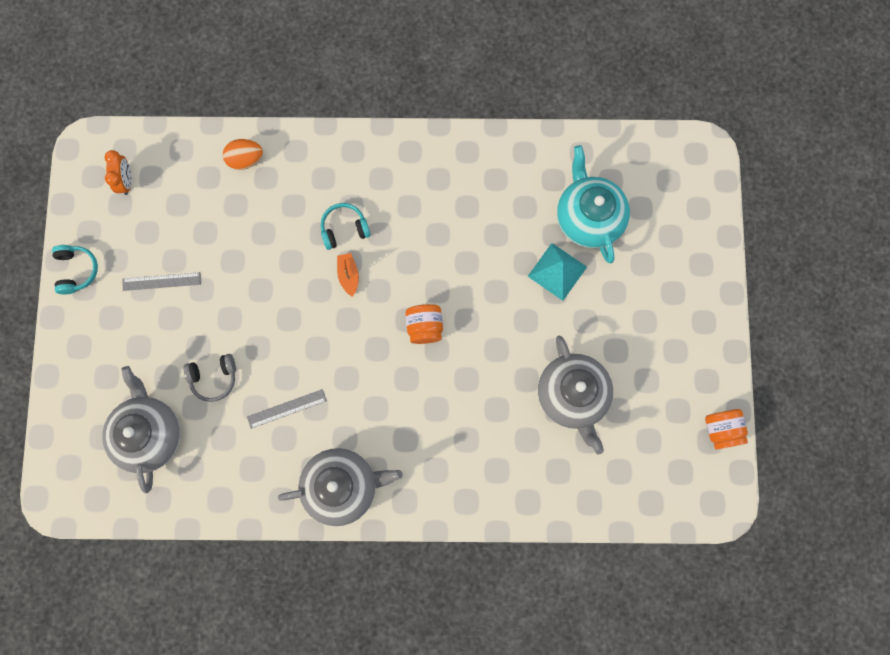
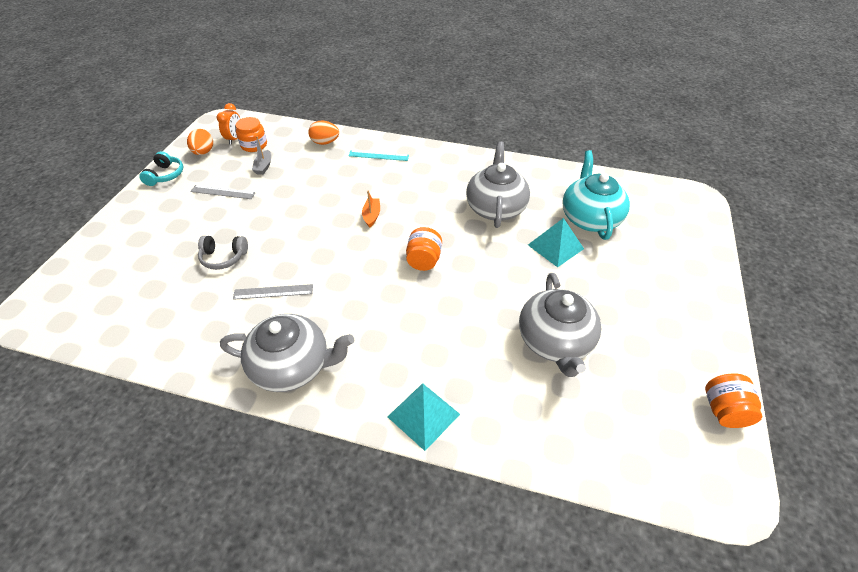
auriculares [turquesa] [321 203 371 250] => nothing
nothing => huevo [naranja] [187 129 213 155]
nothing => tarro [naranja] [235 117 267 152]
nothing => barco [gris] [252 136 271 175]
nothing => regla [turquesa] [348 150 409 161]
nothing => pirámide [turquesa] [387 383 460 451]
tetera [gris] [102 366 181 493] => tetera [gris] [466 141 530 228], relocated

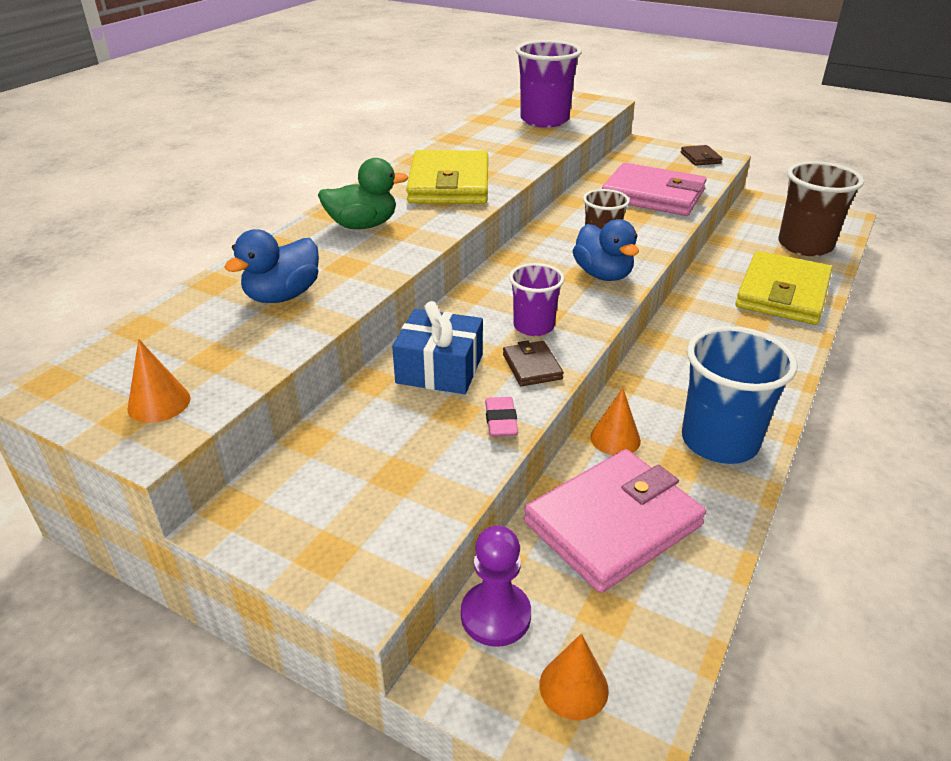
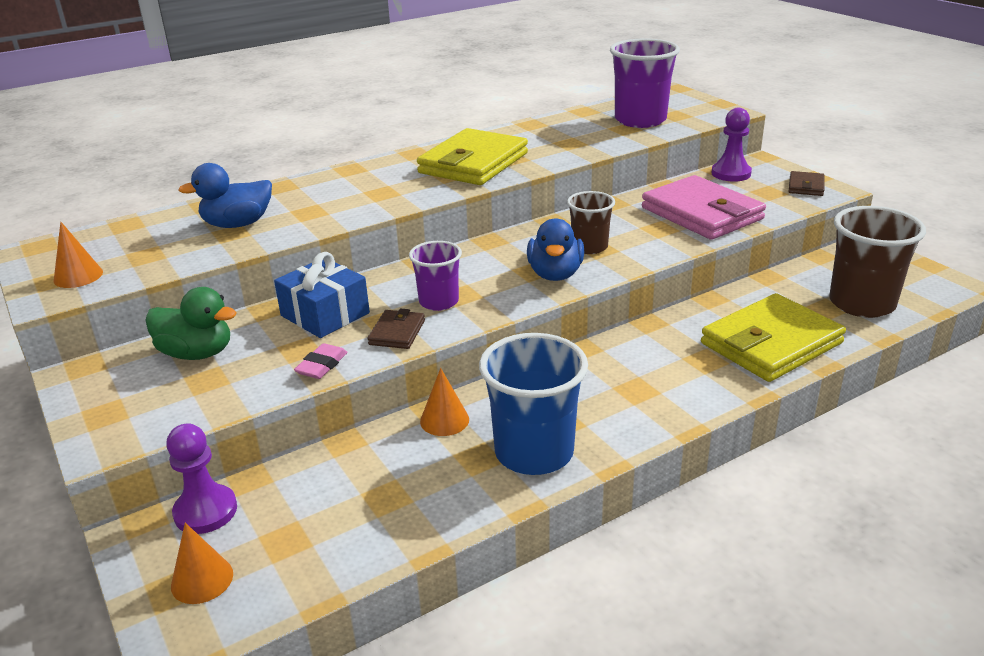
cartera [rosa] [524 449 706 593] => nothing
nothing => peón [morado] [711 108 752 182]
pato [verde] [318 158 408 229] => pato [verde] [145 287 237 360], relocated

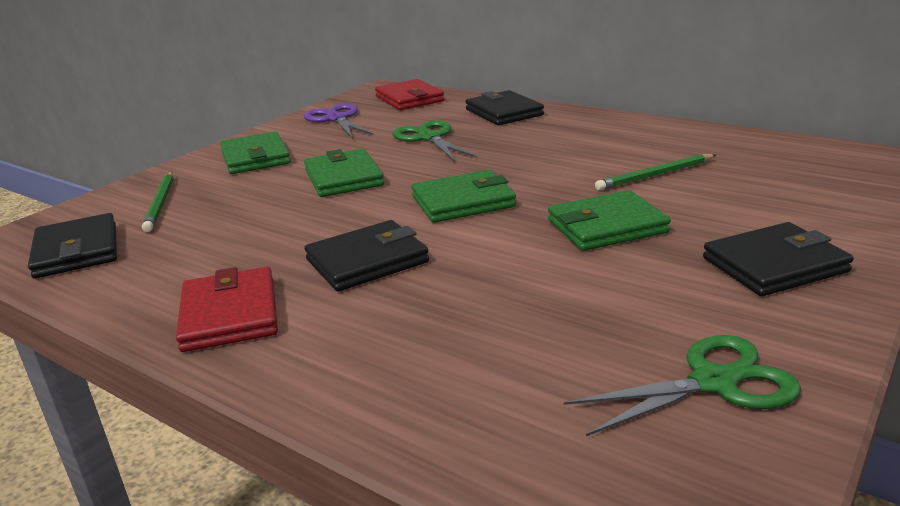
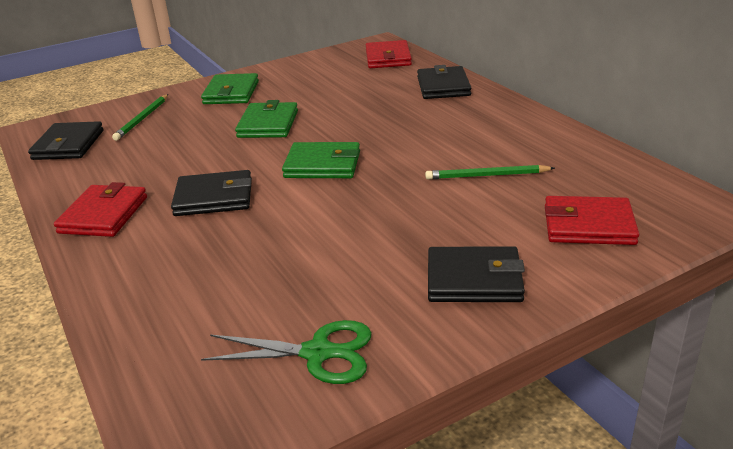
tijeras [morado] [304 103 374 138] => nothing
tijeras [verde] [392 120 477 161] => nothing
cartera [verde] [548 190 671 251] => nothing
nothing => cartera [rojo] [545 196 639 245]

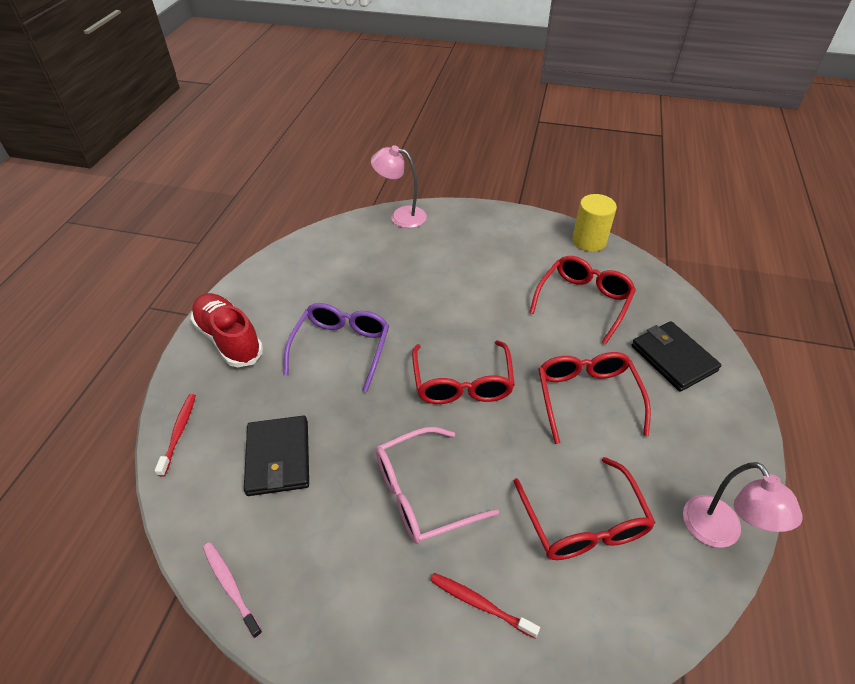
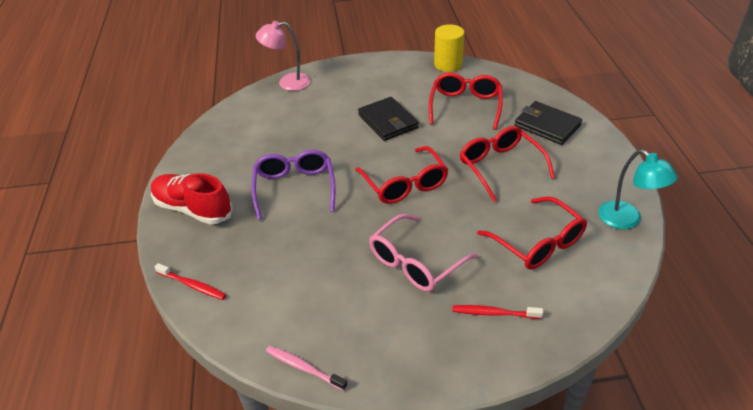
cartera [negro] [244 416 309 496] => cartera [negro] [358 97 419 141], relocated
lámpara [rosa] [683 462 803 548] => lámpara [turquesa] [599 149 678 229]
cepillo de dientes [rojo] [155 394 196 477] => cepillo de dientes [rojo] [155 263 226 300], 135 degrees clockwise

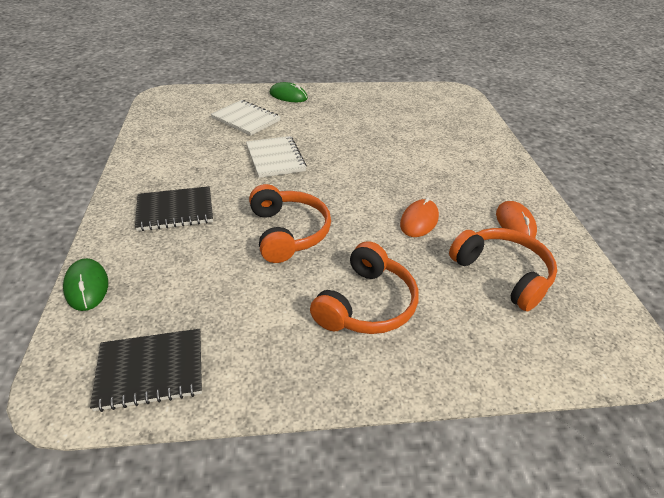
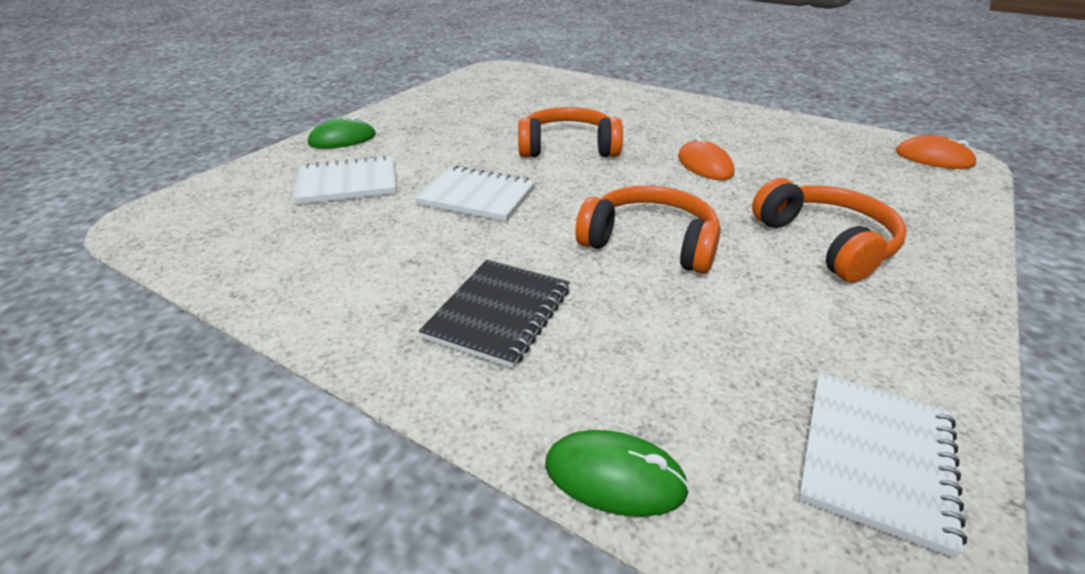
auriculares [naranja] [449 228 557 311] => auriculares [naranja] [518 107 623 158], relocated
ratón [naranja] [496 201 537 238] => ratón [naranja] [895 135 977 169], relocated
cuaderno [negro] [90 329 202 412] => cuaderno [blanco] [799 372 967 558]

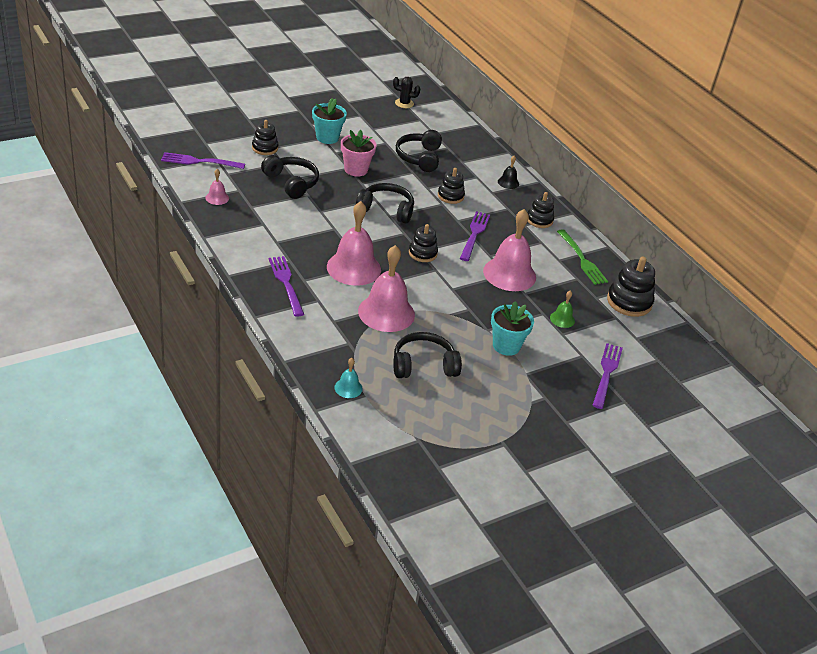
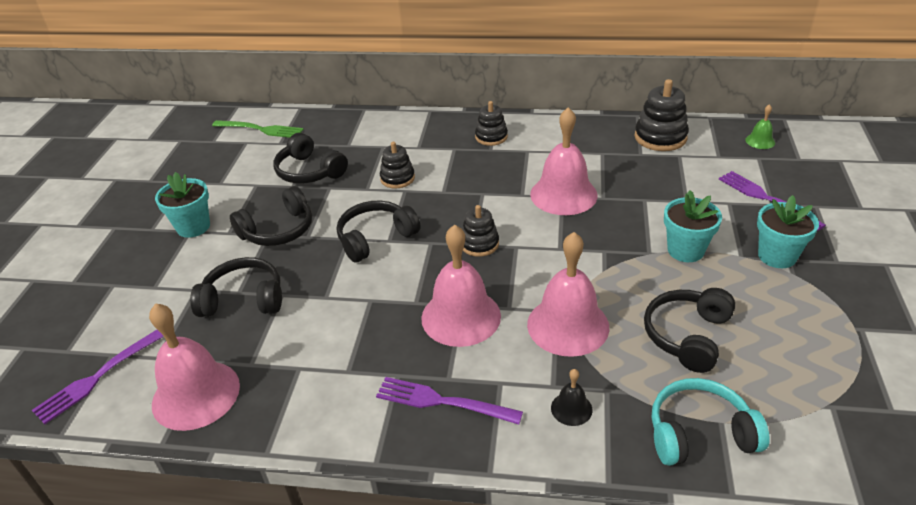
juguete apilable [negro] [252 120 279 155] => nothing
cactus [negro] [393 77 420 108] => nothing
tenedor [morado] [460 211 490 261] => nothing
nothing => maceta [turquesa] [757 195 819 268]
campana [negro] [498 156 519 189] => campana [negro] [551 369 592 426], relocated
campana [verde] [550 291 575 328] => campana [verde] [745 104 775 149], relocated
tenedor [verde] [557 229 608 285] => tenedor [verde] [212 120 304 138], relocated
campana [turquesa] [334 358 363 398] => auriculares [turquesa] [652 378 770 466]
maceta [rosa] [341 130 377 176] => auriculares [negro] [230 186 312 246]
campana [rosa] [205 169 229 205] => campana [rosa] [149 303 240 431], x2.21

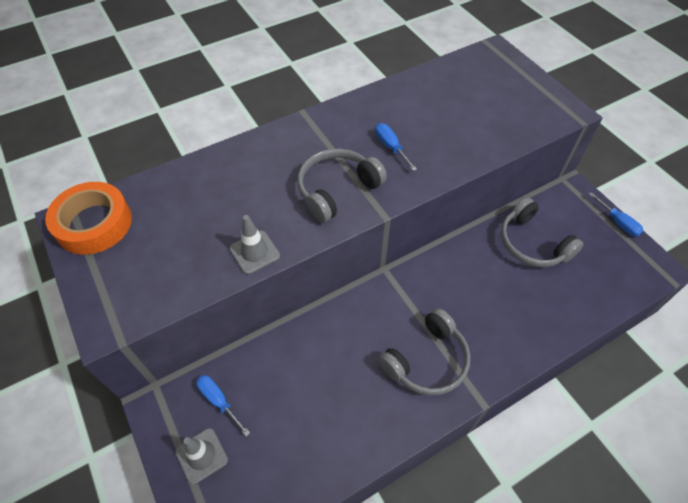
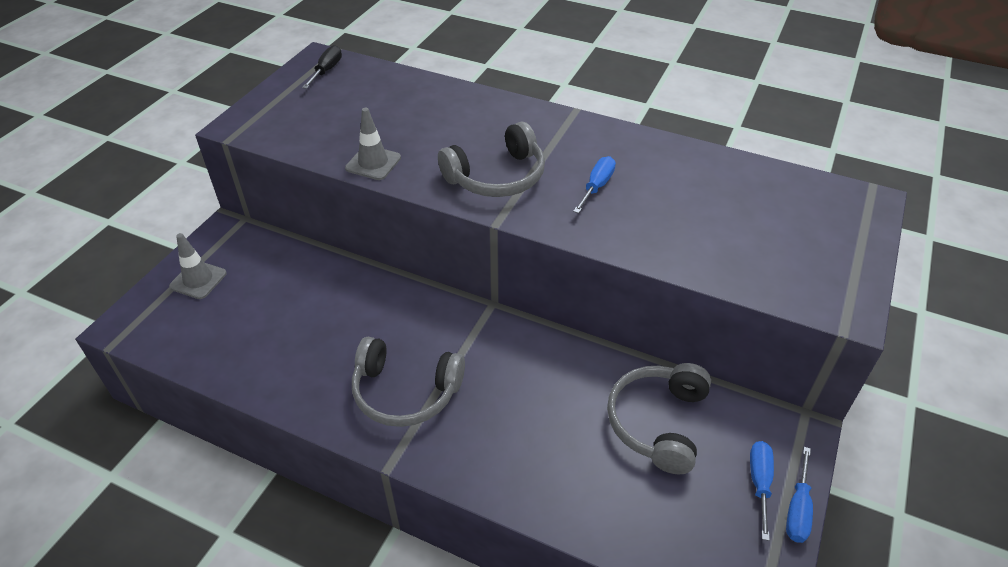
destornillador [azul] [196 375 250 436] => destornillador [azul] [750 441 774 541], relocated
cinta adhesiva [naranja] [45 182 132 255] => destornillador [negro] [302 45 342 89]
auriculares [gris] [297 149 387 223] => auriculares [gris] [438 122 545 197], 135 degrees clockwise

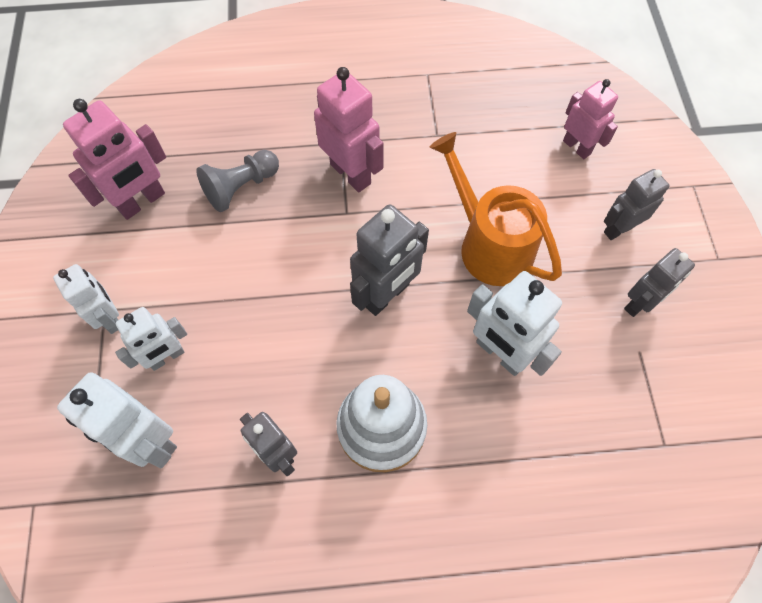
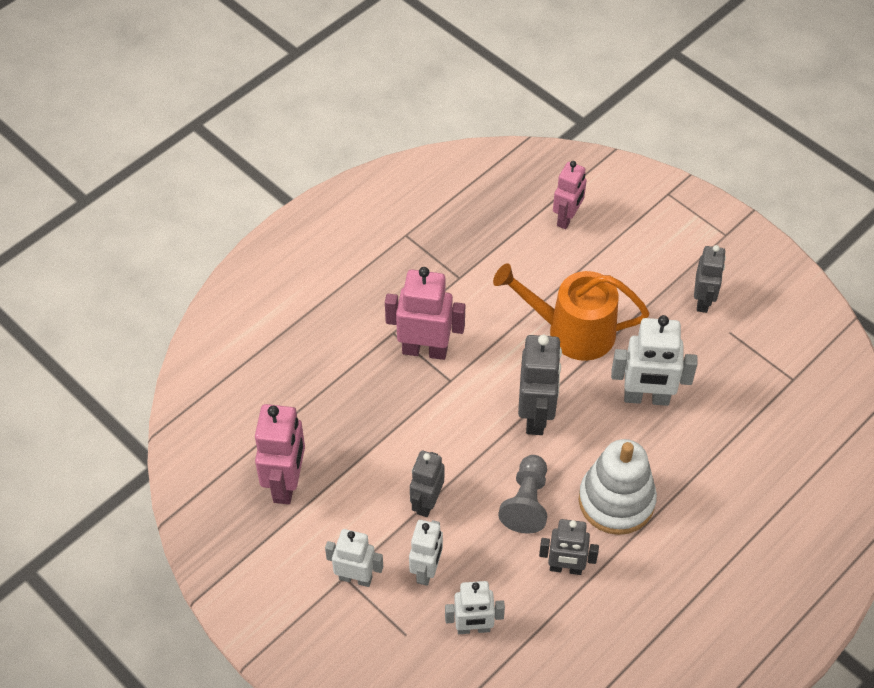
peón [gris] [196 150 279 212] => peón [gris] [498 455 547 534], relocated
robot [gris] [604 169 669 240] => robot [gris] [410 450 444 517], relocated
robot [rosa] [563 79 618 159] => robot [rosa] [553 161 587 229], 105 degrees clockwise
robot [blanco] [57 372 177 468] => robot [blanco] [445 581 505 634], x0.67

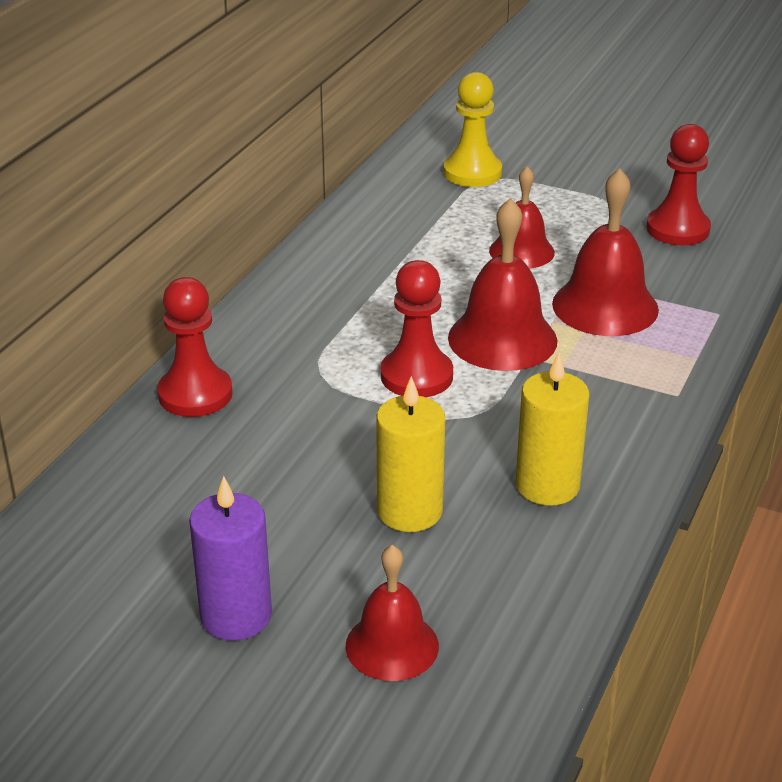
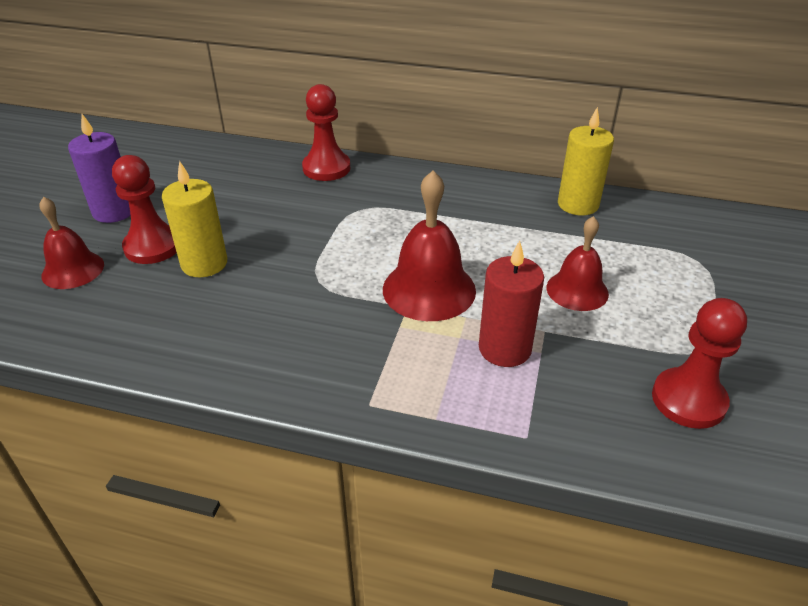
peón [amarillo] [443 72 502 187] => nothing
peón [rojo] [381 260 453 397] => peón [rojo] [112 155 177 264], relocated
vela [amarillo] [516 352 590 506] => vela [amarillo] [558 107 614 215], relocated
campana [rojo] [552 168 659 336] => vela [rojo] [479 241 544 367]

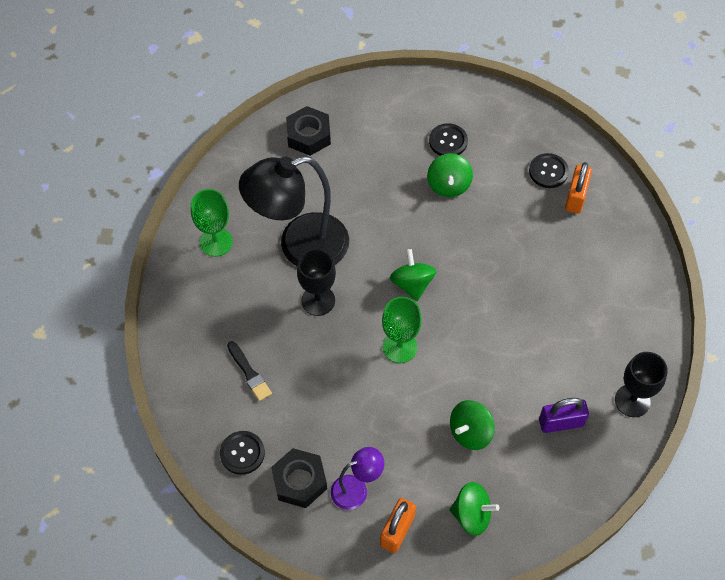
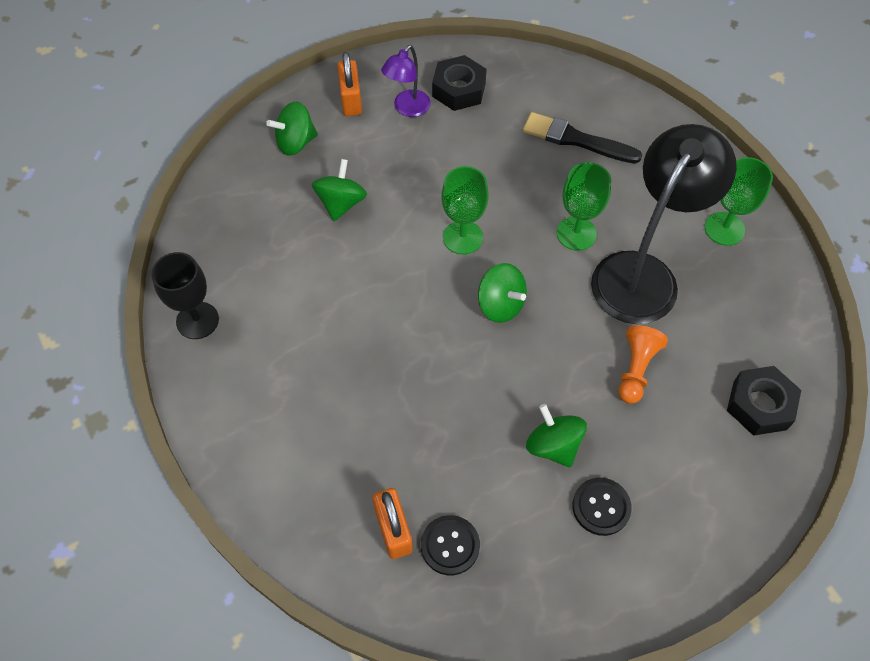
botón [negro] [220 431 265 475] => nothing
candado [morado] [539 398 589 433] => nothing
nothing => peón [naranja] [618 325 668 404]
copa [negro] [297 249 336 316] => copa [verde] [557 162 611 251]
pincel [negro] [227 341 272 401] => pincel [negro] [523 112 642 163], x1.54

